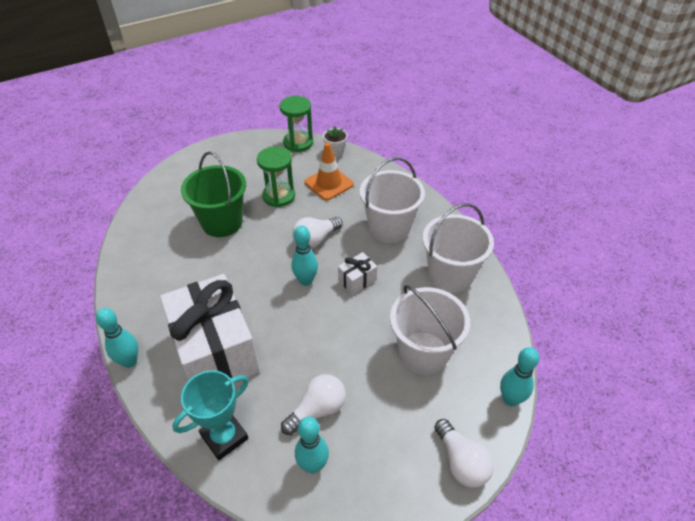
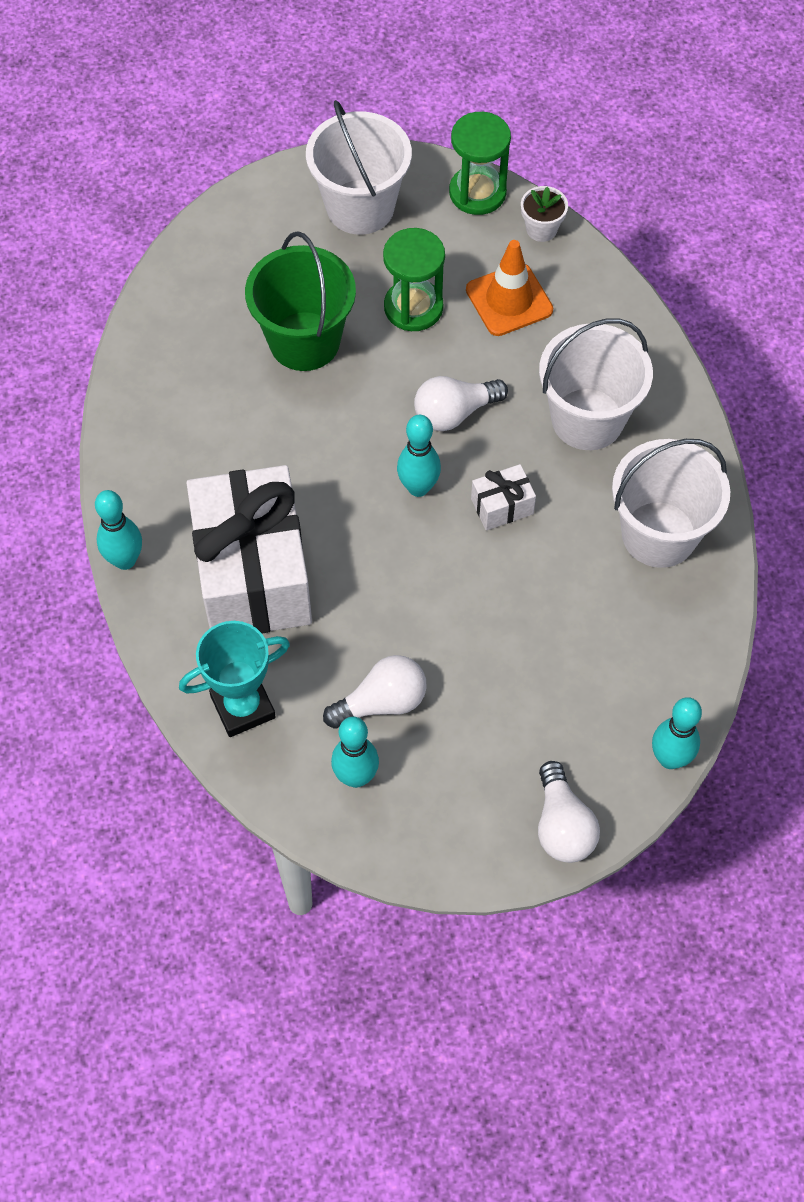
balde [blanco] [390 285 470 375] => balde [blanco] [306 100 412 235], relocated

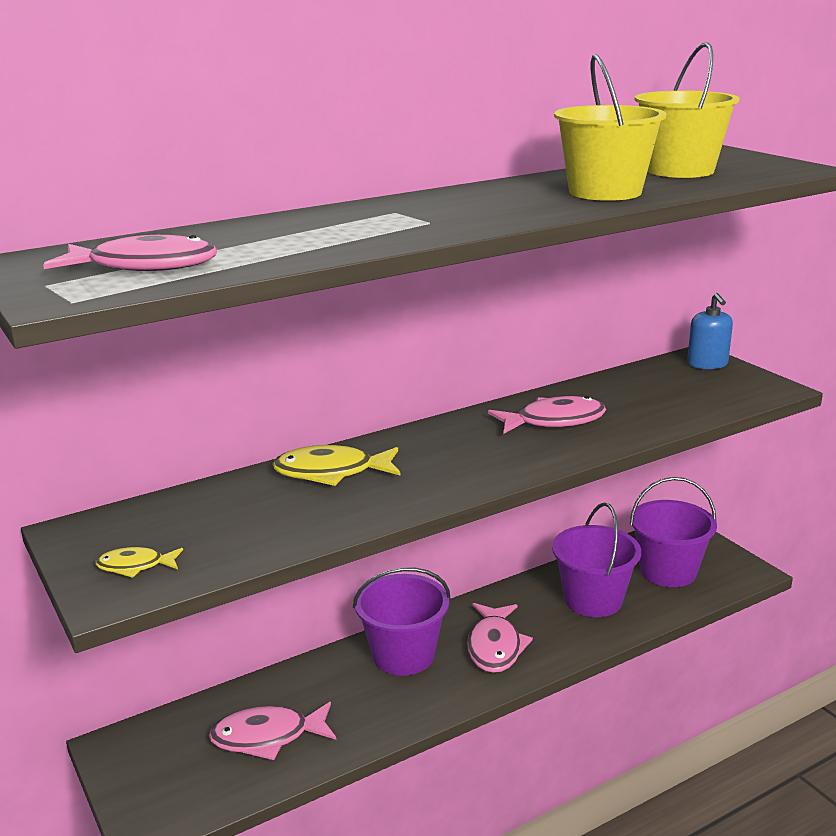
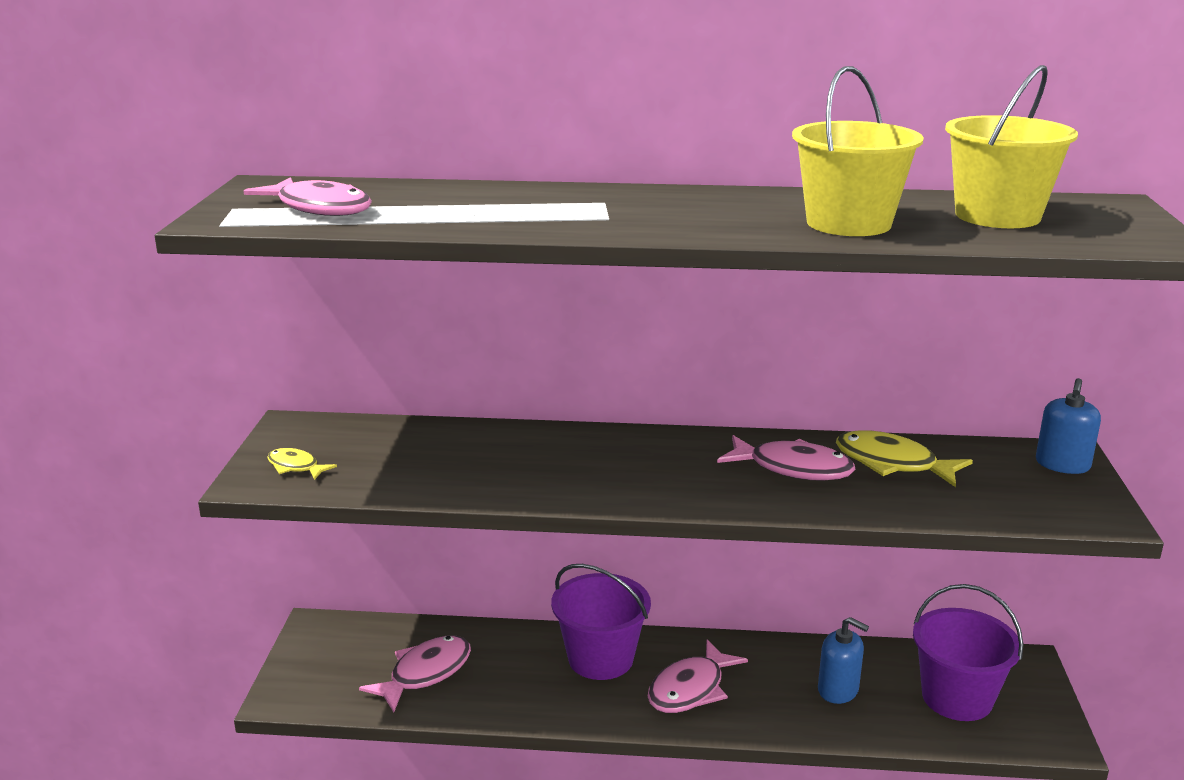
pez [amarillo] [272 445 401 486] => pez [amarillo] [836 430 973 487], relocated
balde [morado] [552 503 641 617] => dispensador de jabón [azul] [818 617 869 704]
pez [rosa] [209 702 336 760] => pez [rosa] [359 636 471 712], 105 degrees clockwise

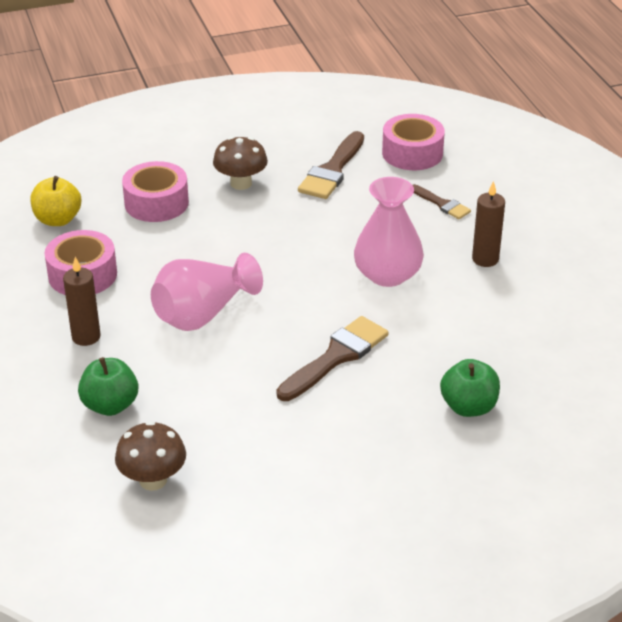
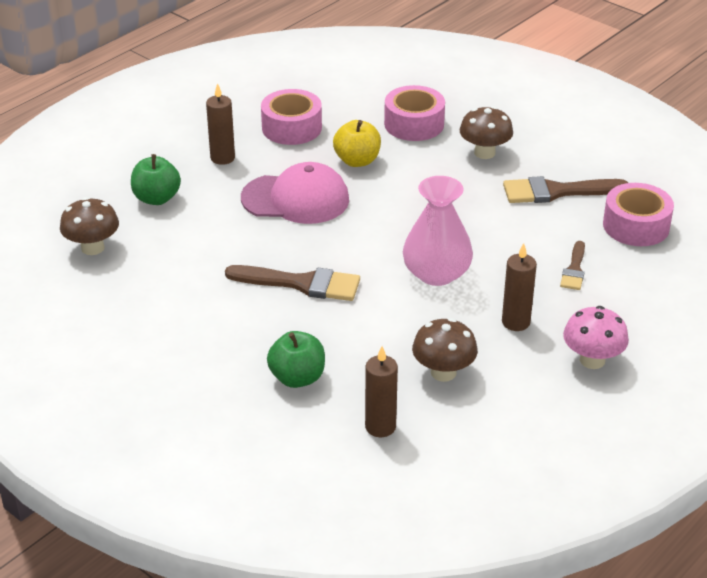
nothing => vela [marrón] [365 346 398 437]
nothing => seta [marrón] [412 318 478 382]
nothing => seta [rosa] [563 306 629 369]
manzana [amarillo] [30 176 81 226] => manzana [amarillo] [333 120 381 167], relocated
florero [rosa] [151 253 263 331] => gorra [rosa] [241 162 349 224]

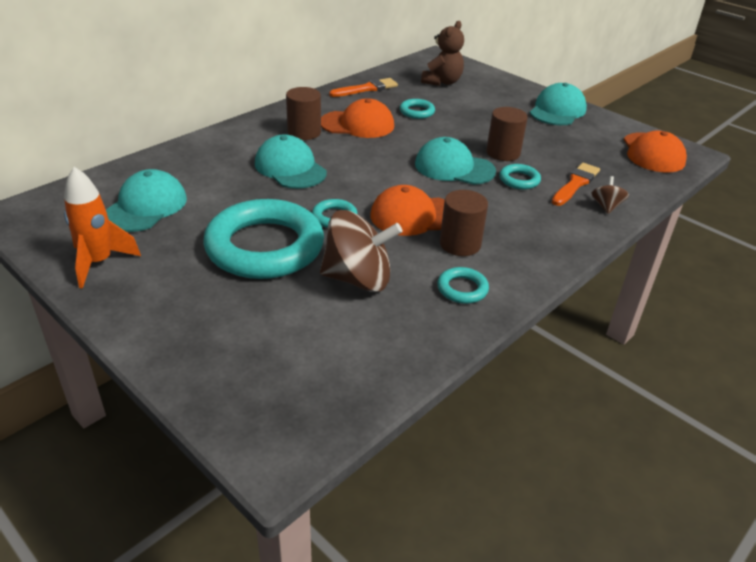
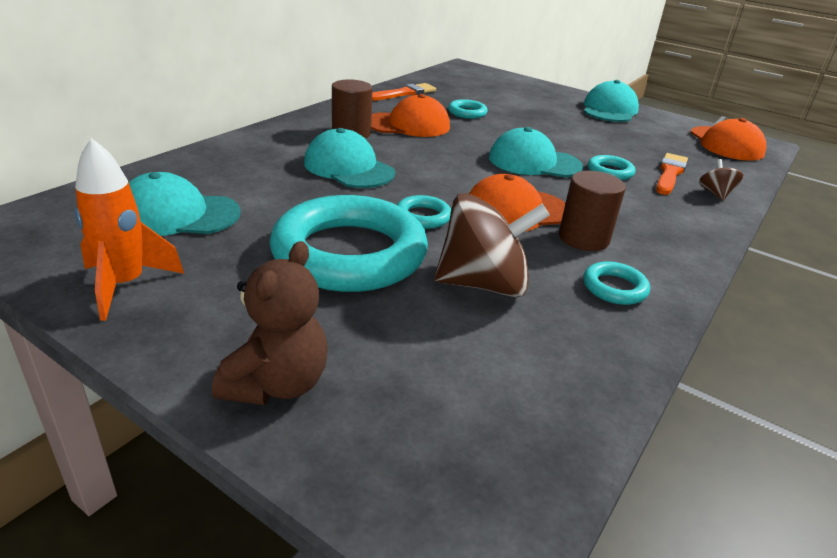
cilindro [marrón] [486 107 528 161] => nothing
osito [marrón] [421 21 464 86] => osito [marrón] [212 241 328 405], relocated
gorra [turquesa] [106 169 187 232] => gorra [turquesa] [129 172 241 236], 105 degrees counterclockwise

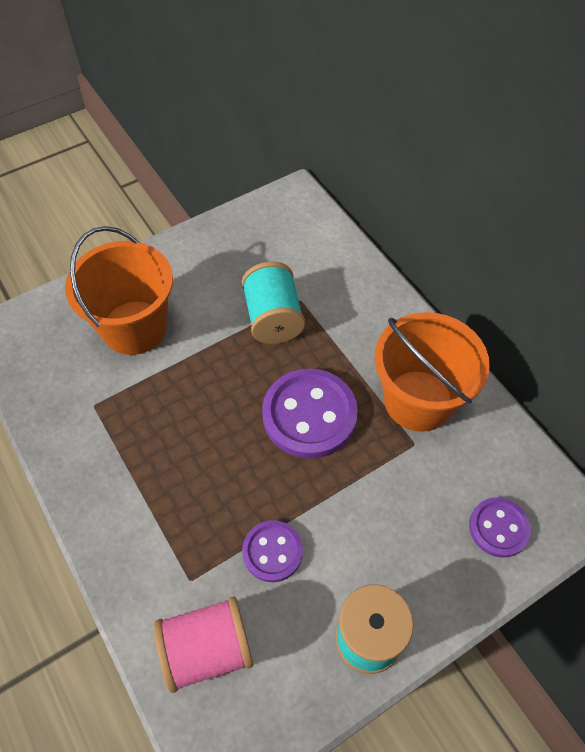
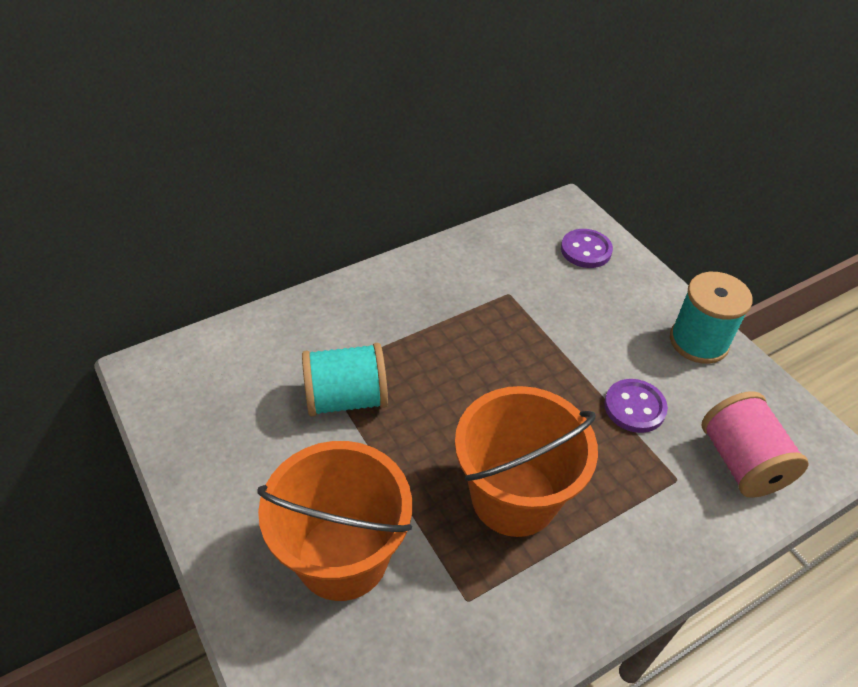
botón [morado] [262 368 358 459] => nothing
balde [naranja] [374 312 490 432] => balde [naranja] [455 386 598 537], relocated

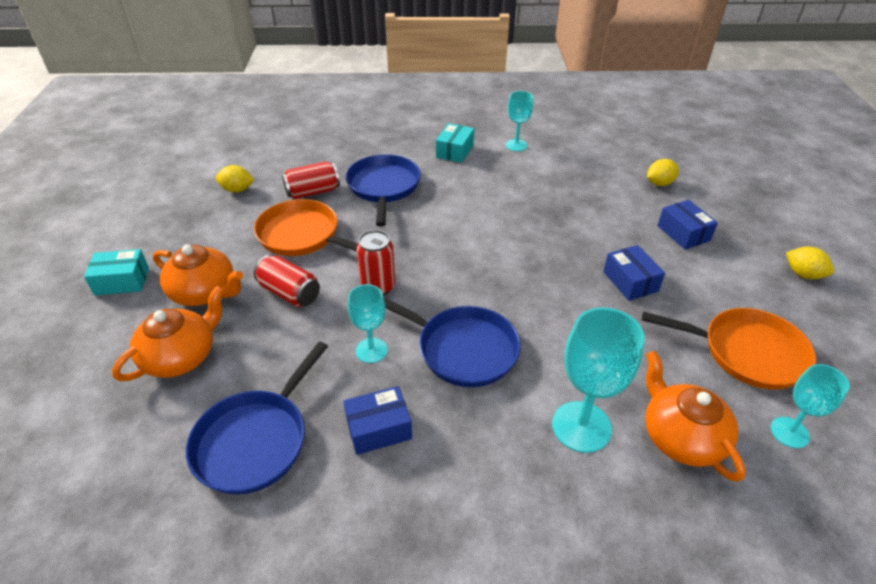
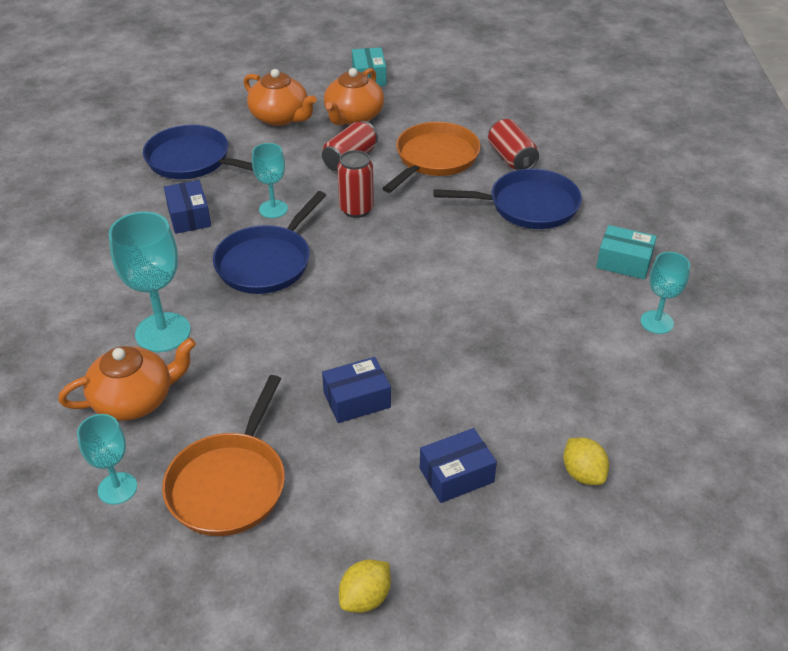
limón [amarillo] [216 165 254 193] => nothing

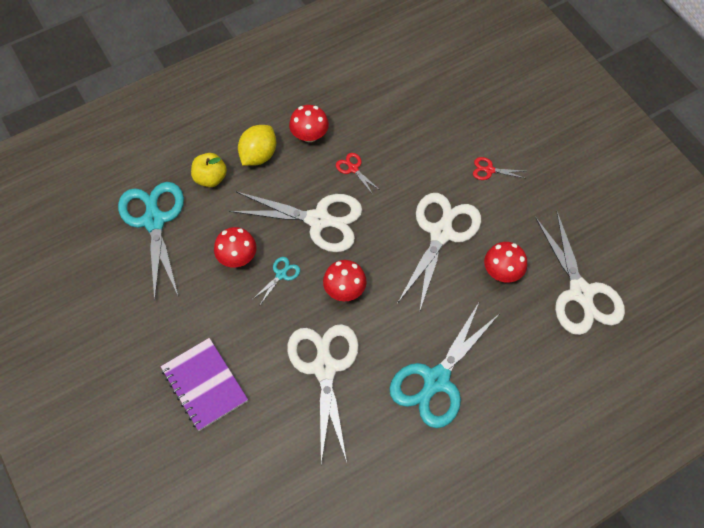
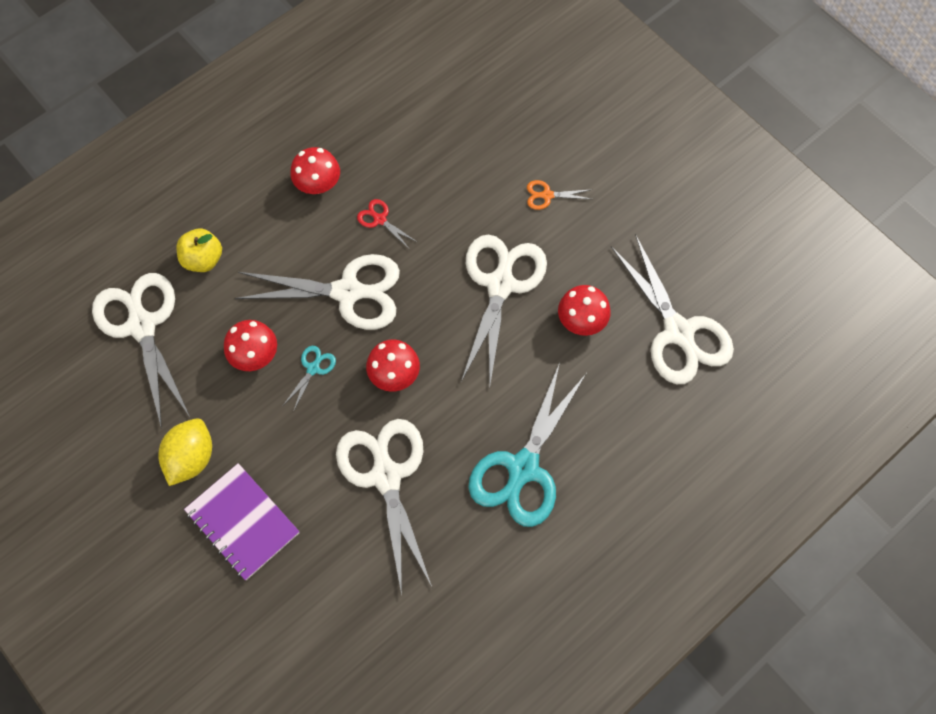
limón [amarillo] [238 125 276 166] => limón [amarillo] [158 418 212 486], relocated
tijeras [turquesa] [118 182 184 301] => tijeras [blanco] [92 273 190 429]
tijeras [rojo] [473 157 524 180] => tijeras [naranja] [527 180 592 210]

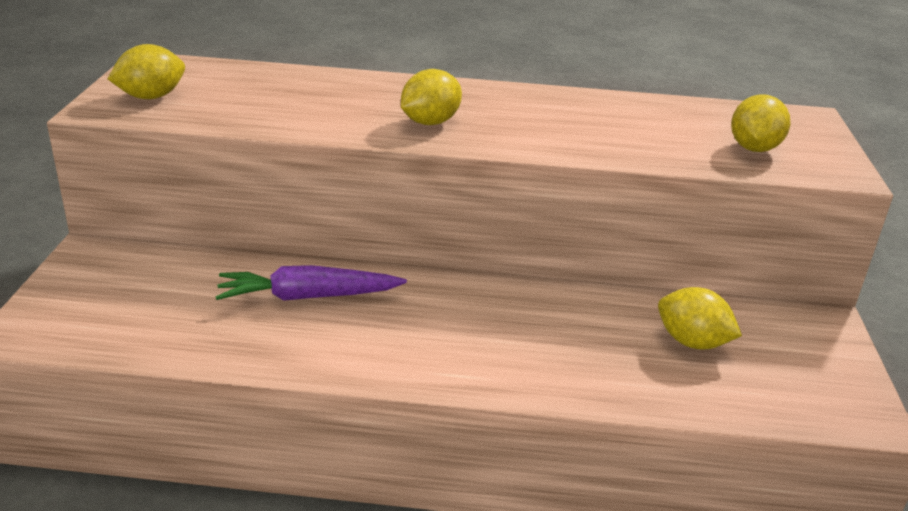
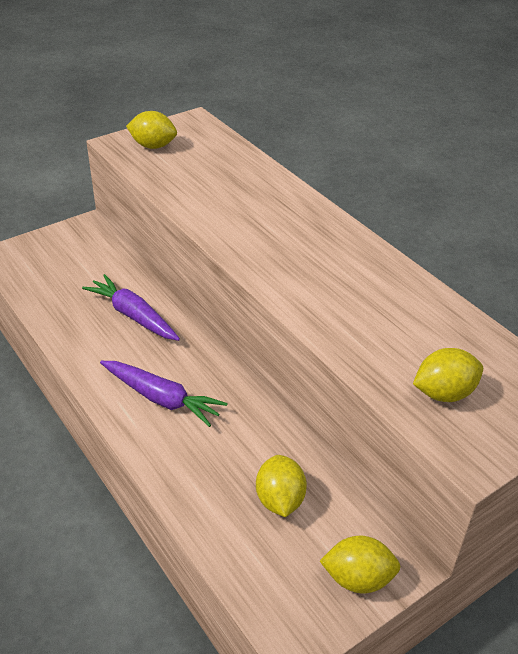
nothing => zanahoria [morado] [100 361 228 427]
limón [amarillo] [401 69 462 125] => limón [amarillo] [320 536 400 593], relocated

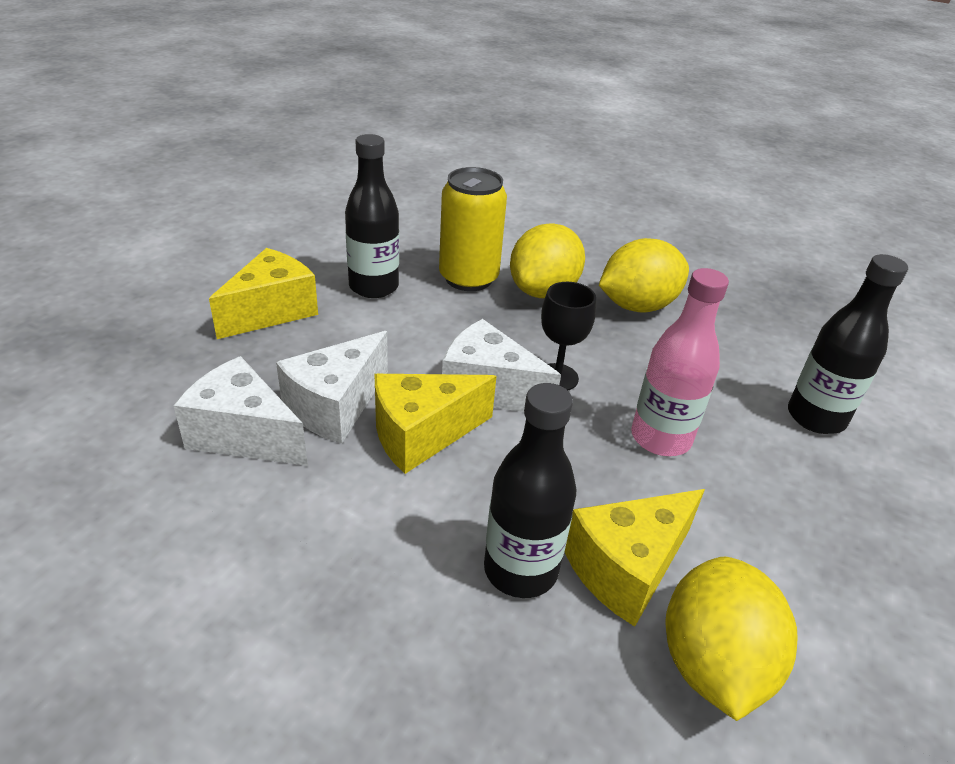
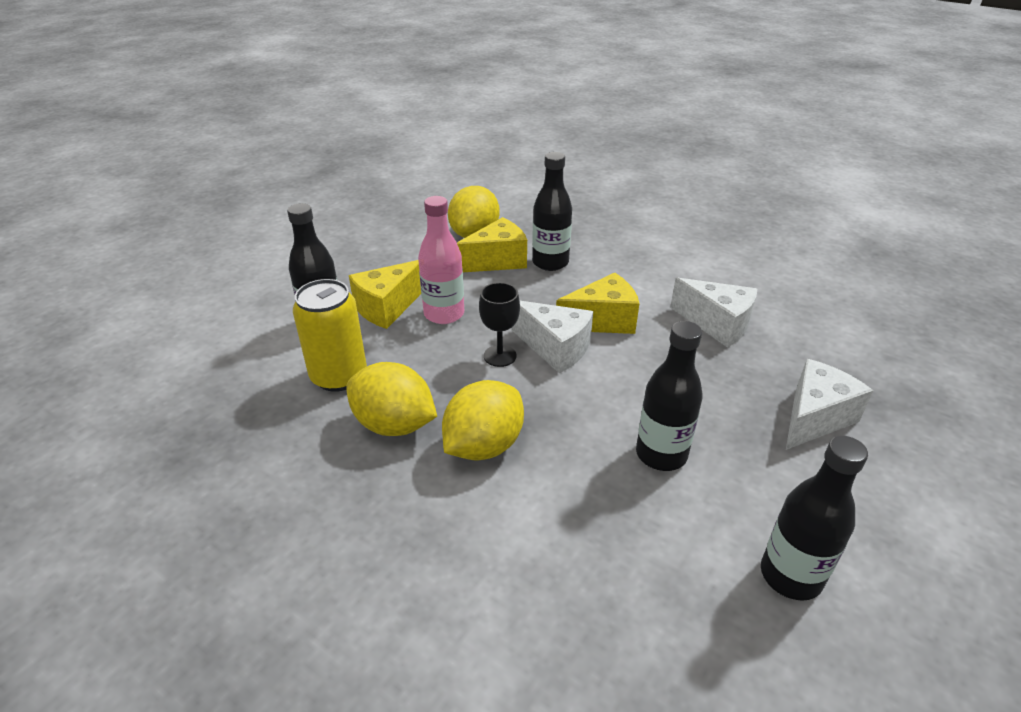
nothing => botella [negro] [761 436 868 601]
queso [amarillo] [209 248 318 339] => queso [amarillo] [349 260 421 329], relocated
queso [blanco] [276 331 388 444] => queso [blanco] [786 359 873 450], relocated
lata [amarillo] [439 167 507 291] => lata [amarillo] [293 279 367 392], relocated
limón [amarillo] [599 238 689 313] => limón [amarillo] [346 362 437 436], 45 degrees clockwise

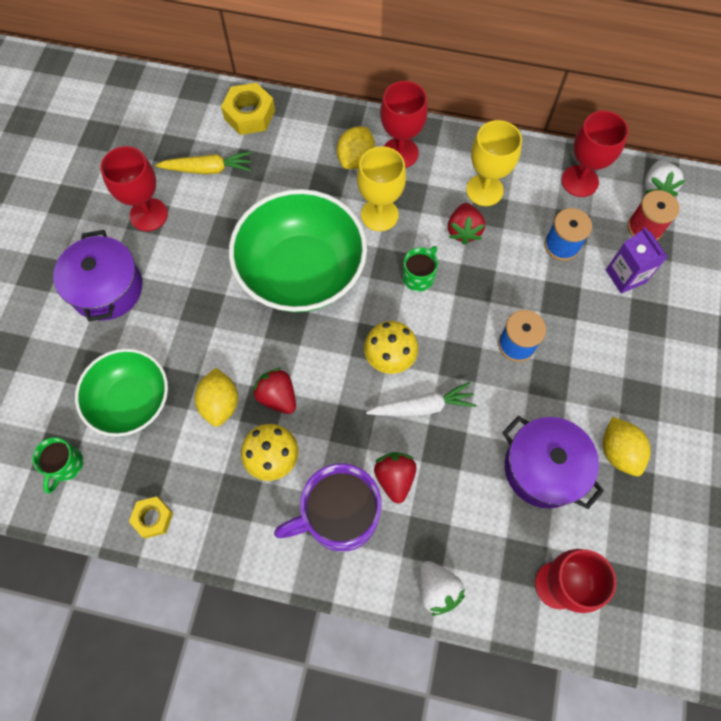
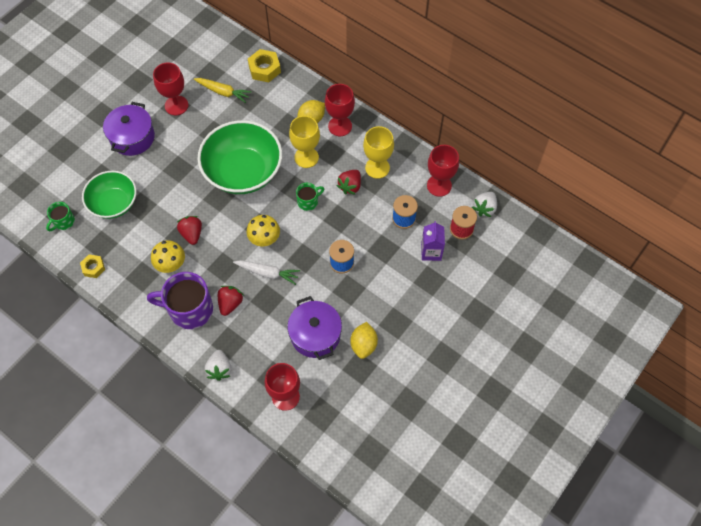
limón [amarillo] [195 368 238 427] => nothing

